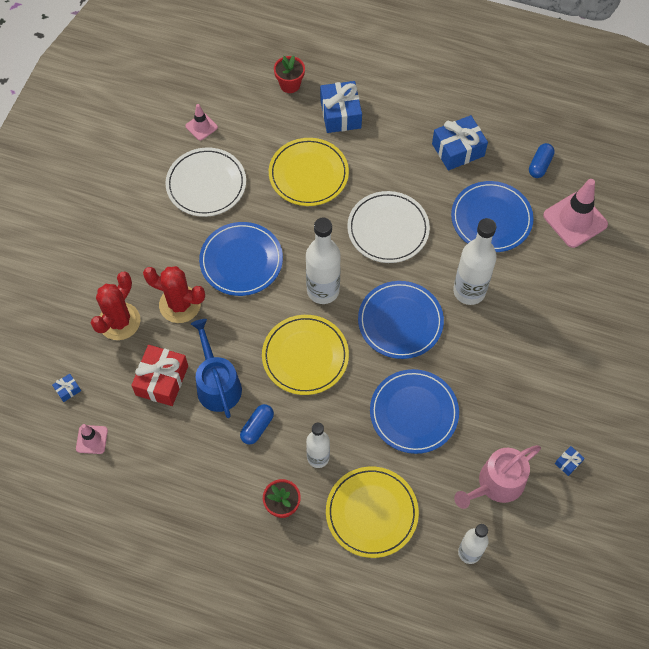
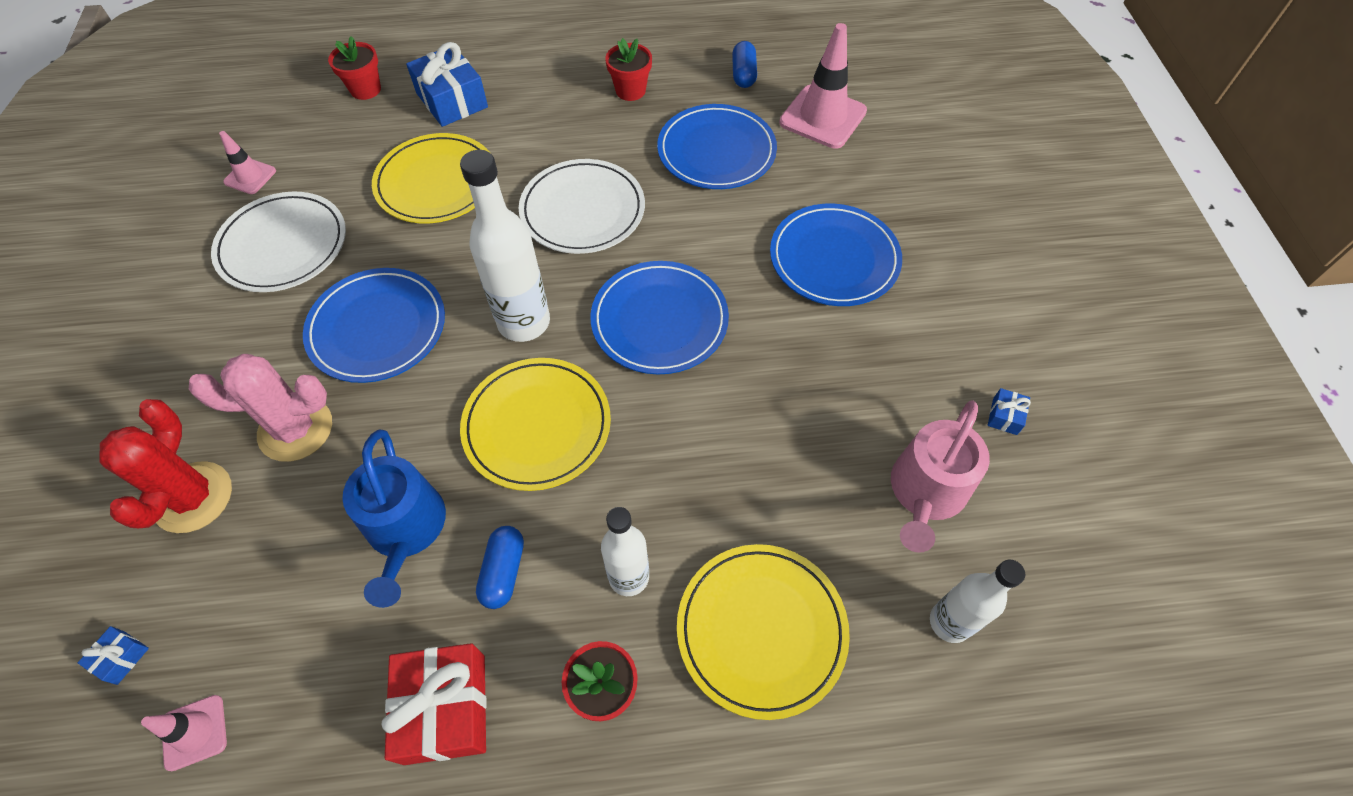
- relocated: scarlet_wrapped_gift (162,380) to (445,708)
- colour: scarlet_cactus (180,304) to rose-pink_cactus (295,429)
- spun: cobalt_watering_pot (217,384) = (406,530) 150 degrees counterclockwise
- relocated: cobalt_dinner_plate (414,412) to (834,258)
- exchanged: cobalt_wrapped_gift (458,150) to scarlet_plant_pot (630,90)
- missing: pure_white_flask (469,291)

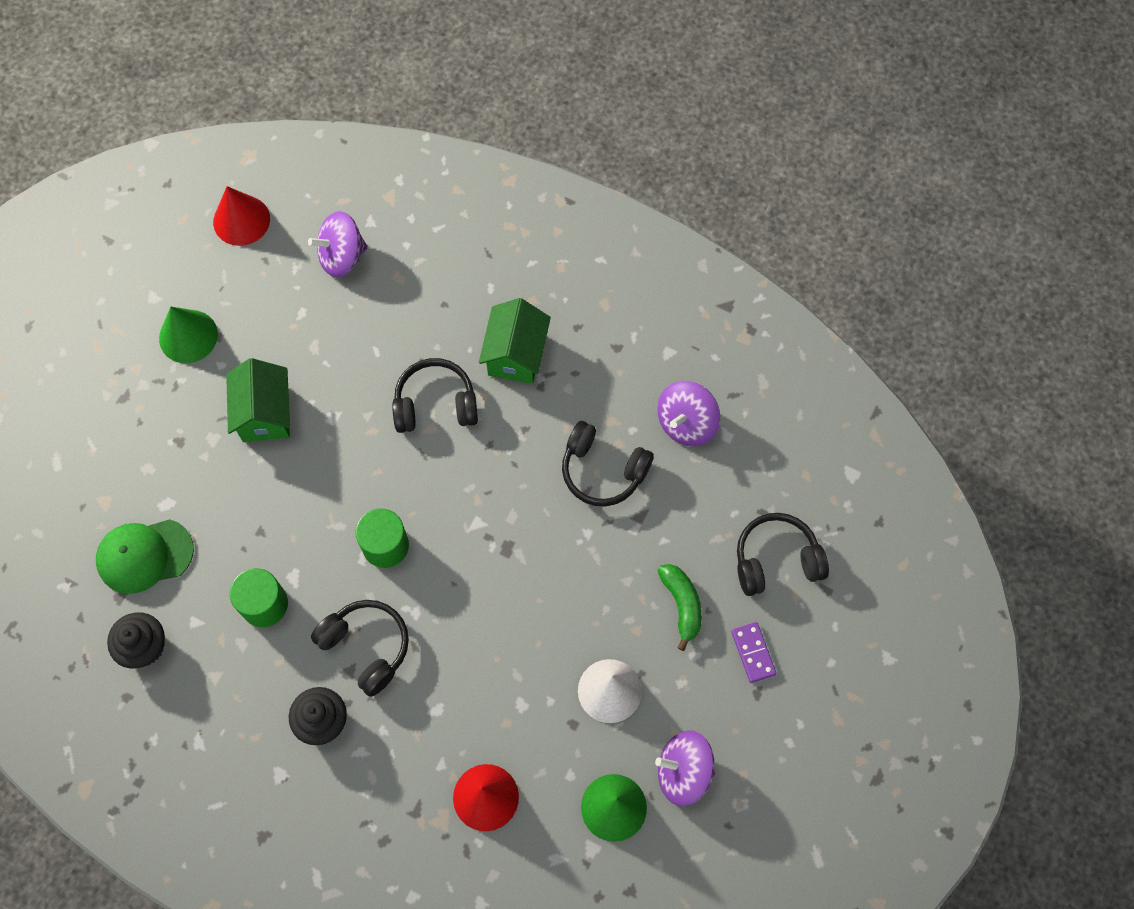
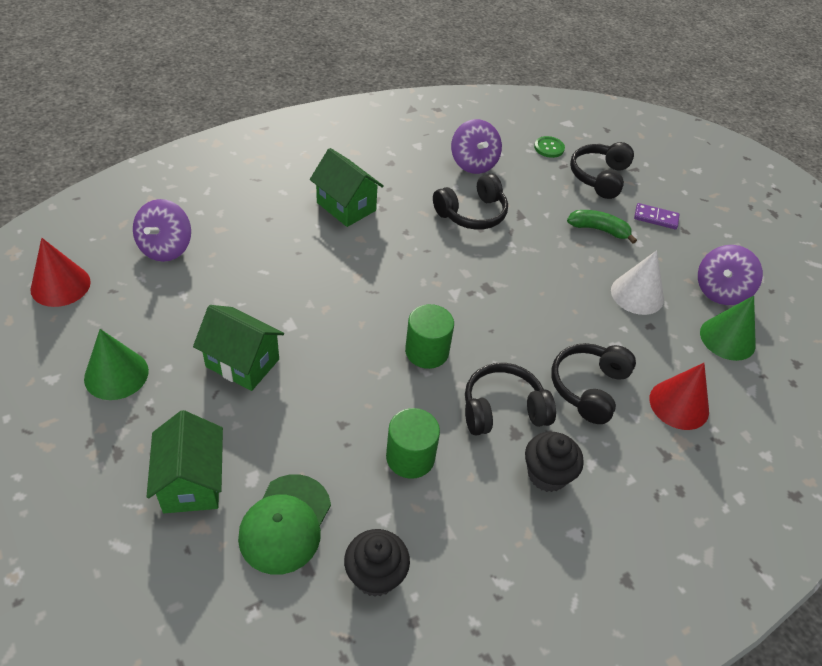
- relocated: jet-black_headset (435,404) to (589,388)
- appeared: emerald_toy_house (192,482)
- appeared: emerald_button (549,148)

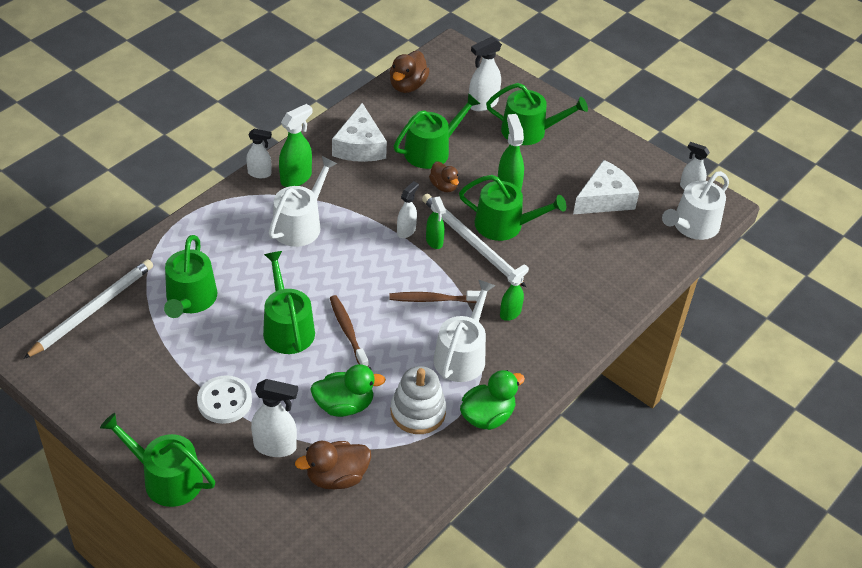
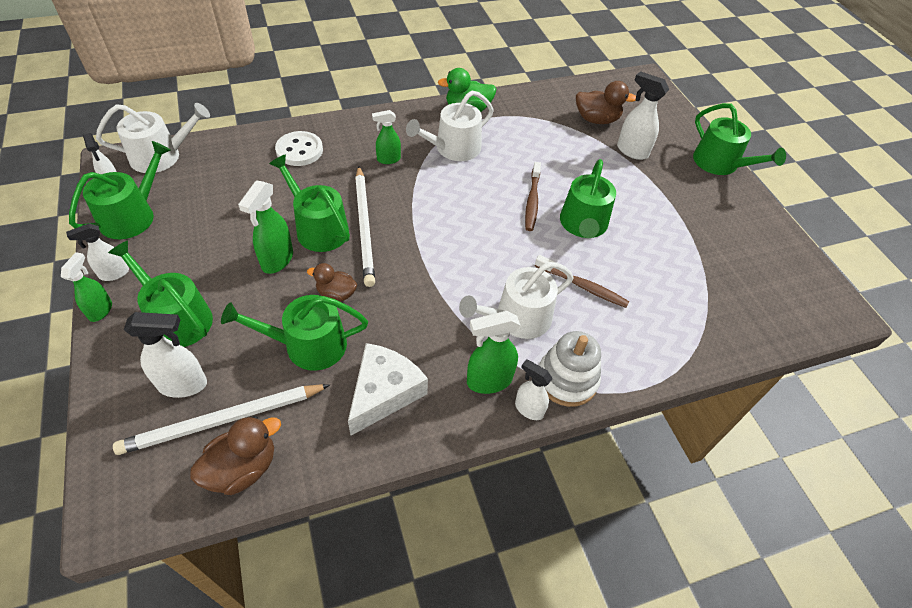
- relocated: pure_white_lead_pencil (93,310) to (223,420)
- relocated: emerald_watering_pot (190,300) to (132,215)
- relocated: pure_white_button (224,401) to (299,150)
- missing: emerald_duck (344,405)
- relocated: brown_dental_brush (433,299) to (582,286)
- relocated: pure_white_ring_stacker (418,412) to (567,379)
- relocated: pure_white_sprayer (406,231) to (114,274)
- relocated: emerald_sprayer (434,241) to (101,310)
- spun: brown_duck (444,186) = (336,294) 75 degrees counterclockwise
- missing: pure_white_cheese (604,199)

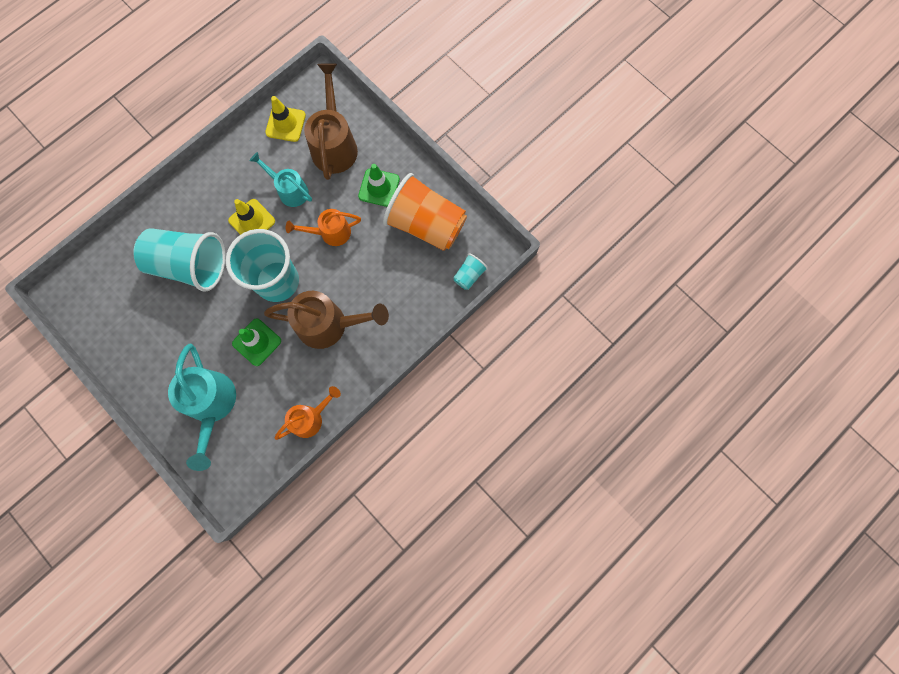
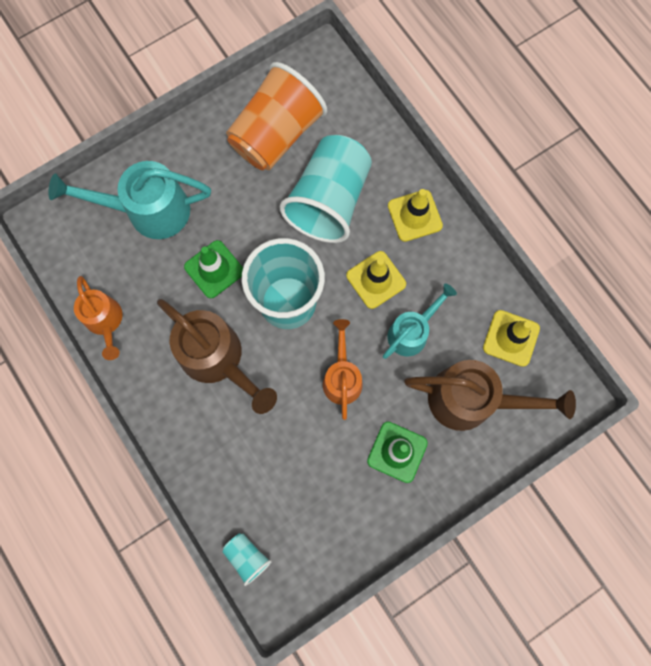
- spun: brown_watering_pot (329,325) = (217,359) 60 degrees counterclockwise
- relocated: orange-coloured_beaker (426,224) to (276,134)
- appeared: yellow_road_cone (414,216)

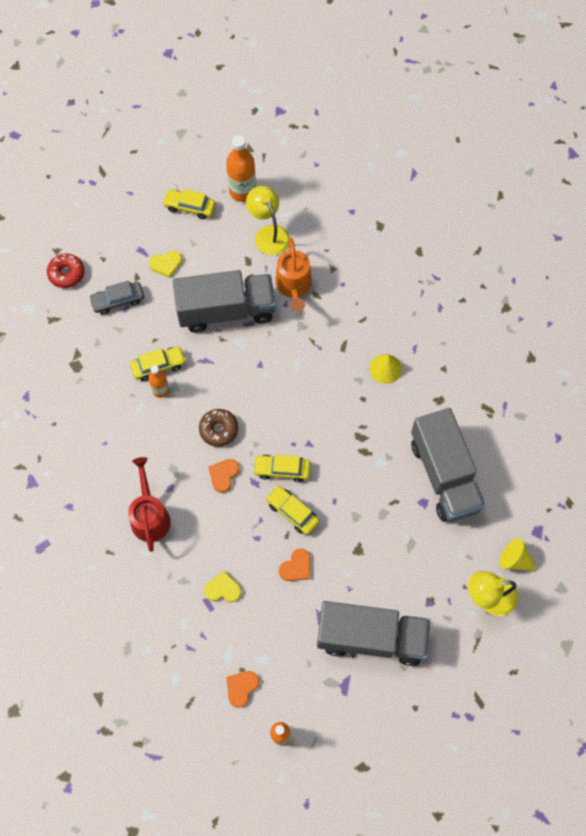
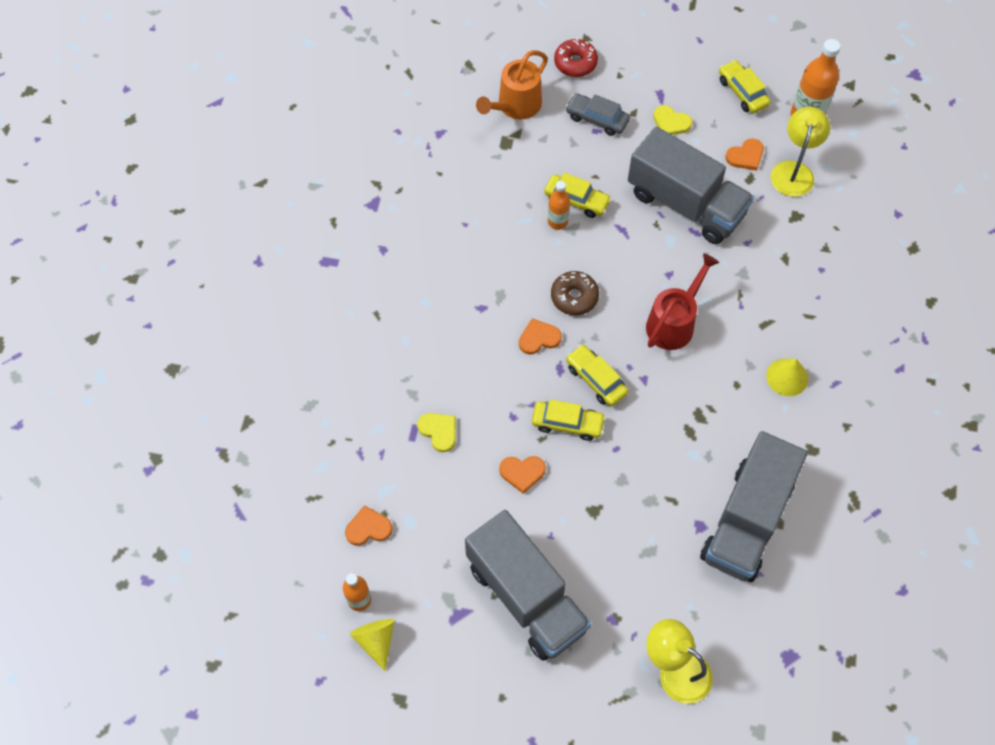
- relocated: scarlet_watering_pot (150,516) to (674,322)
- spun: yellow_toy_car (292,512) = (567,423) 105 degrees clockwise
- relocated: orange-coloured_watering_pot (294,286) to (515,106)
- relocated: yellow_cone (515,560) to (376,640)
- appeared: orange-coloured_heart_shape (745,156)

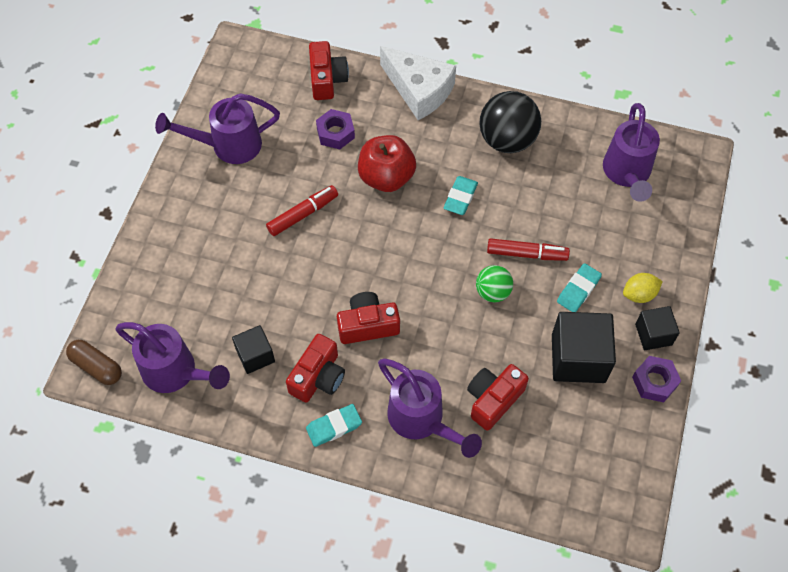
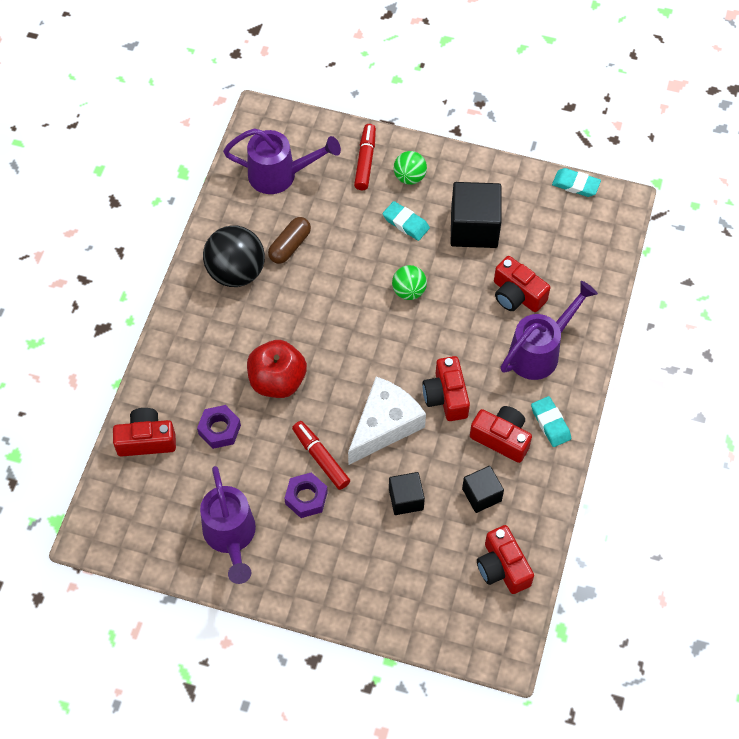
- relocated: brown_capsule (96,367) to (290,246)
- exchanged: royal_purple_watering_pot (176,372) to scarlet_compact_camera (502,567)
- relocated: pure_white_cheese (419,90) to (384,425)
- relocated: aqua_eraser (460,197) to (575,185)
- relocated: scarlet_marker_pen (527,254) to (365,161)
- exchanged: yellow_citrus_fruit (639,294) to emerald_sphere (409,177)
- relocated: royal_purple_nut (654,382) to (306,498)
- relocated: jet-black_block (653,334) to (406,499)

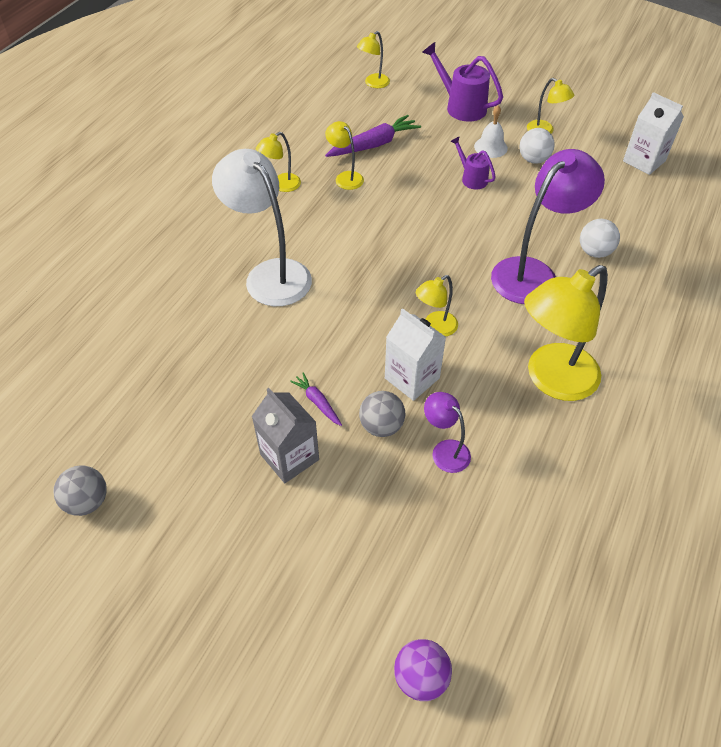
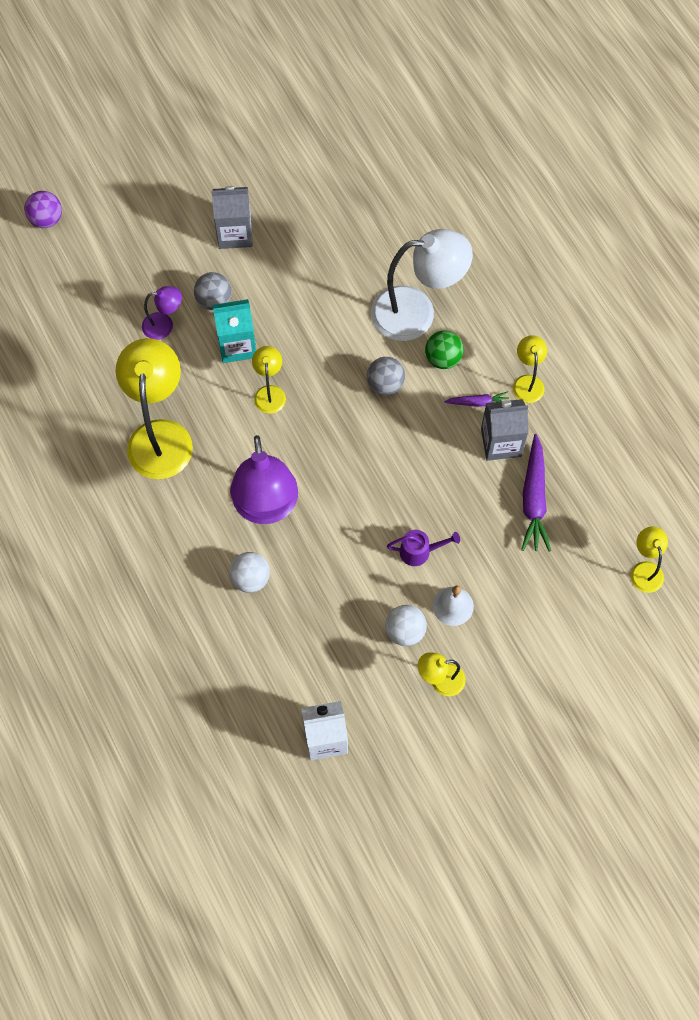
- relocated: grey_sphere (87,501) to (385,384)
- relocated: royal_purple_root_vegetable (317,402) to (478,402)
- exchanged: yellow_reading_lamp (345,177) to grey_carton (501,442)
- colour: pure_white_carton (412,378) to aqua_carton (237,345)
- missing: royal_purple_watering_pot (461,106)
- appeared: emerald_sphere (443,358)

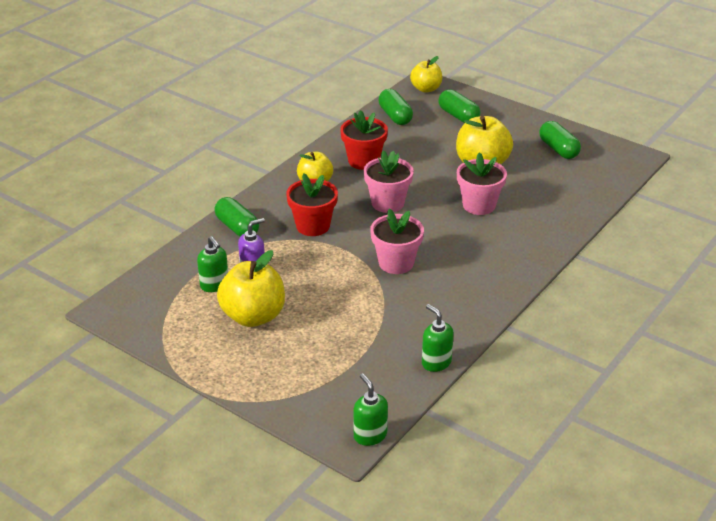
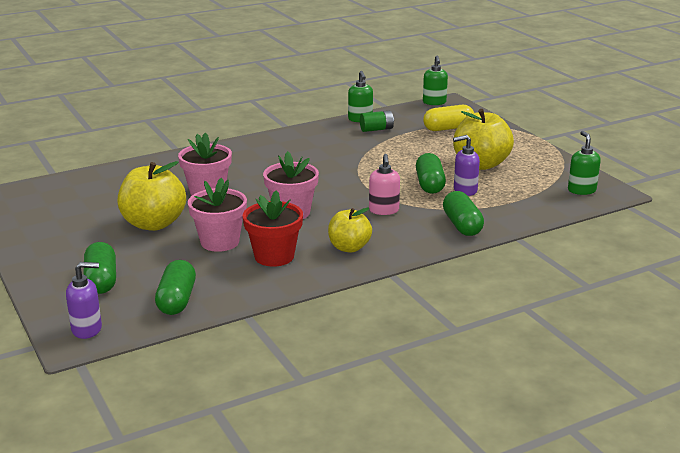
- relocated: emerald_soap_pump (214,285) to (581,190)
- exchanged: scarlet_plant_pot (313,226) to rose-pink_soap_pump (384,210)
- relocated: rose-pink_plant_pot (396,263) to (220,242)
- exchanged: yellow_apple_fruit (426,89) to royal_purple_soap_pump (87,329)
- relocated: emerald_capsule (558,149) to (429,184)
- appeared: emerald_AA_battery (376,129)
- appeared: yellow_capsule (448,128)

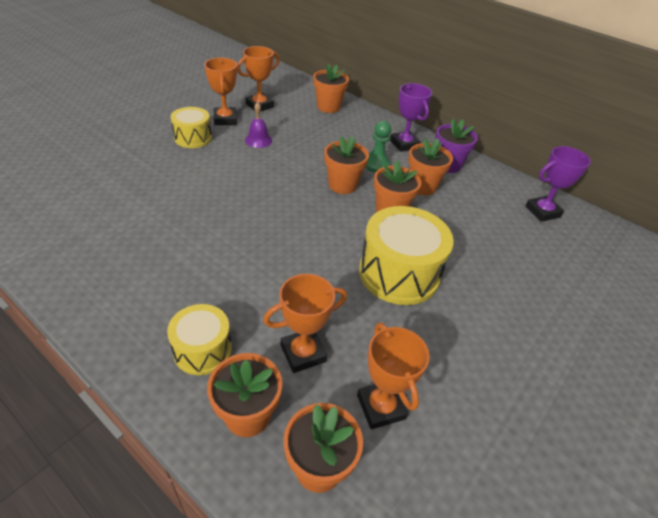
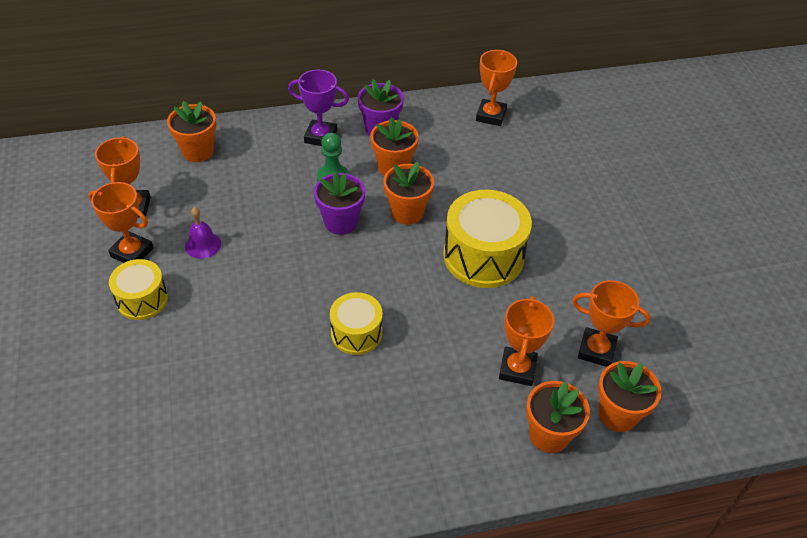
- relocated: yellow_snare_drum (202,350) to (356,333)
- colour: orange-coloured_plant_pot (342,185) to royal_purple_plant_pot (340,222)
- colour: royal_purple_trophy (542,211) to orange-coloured_trophy (491,115)

